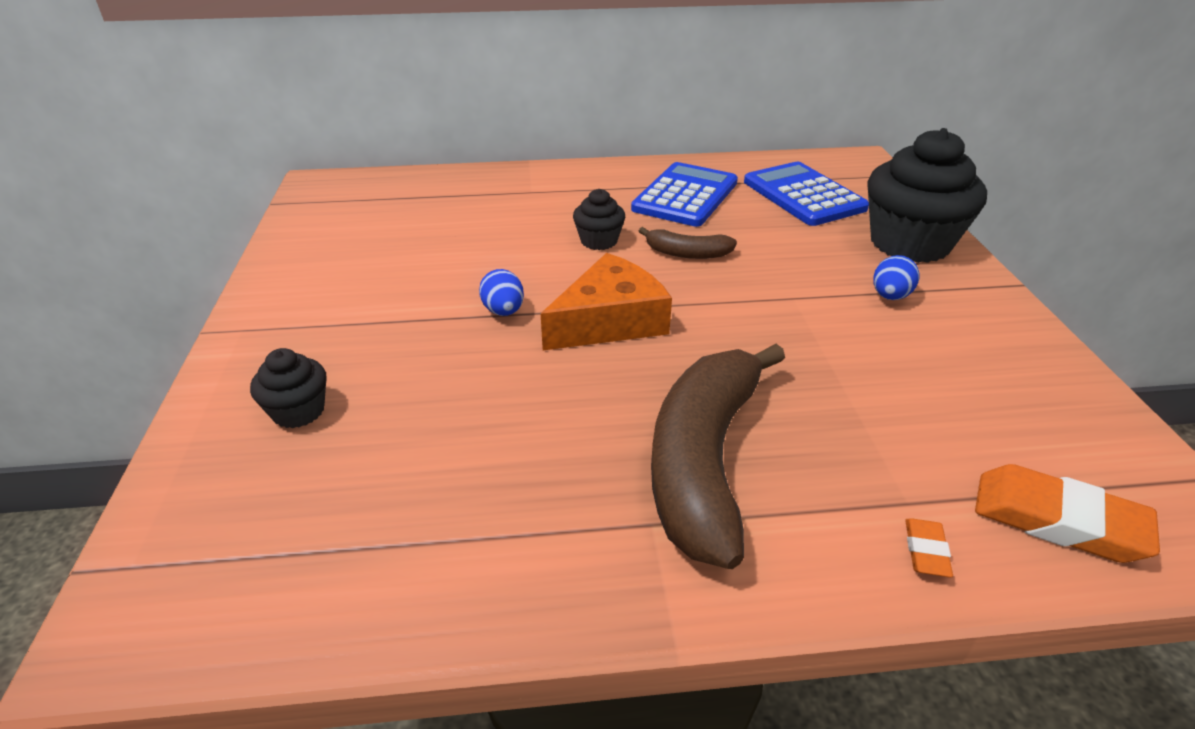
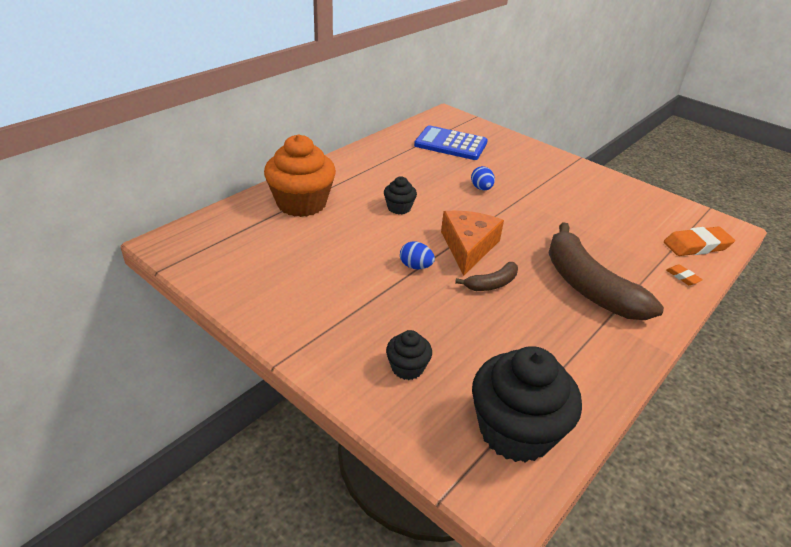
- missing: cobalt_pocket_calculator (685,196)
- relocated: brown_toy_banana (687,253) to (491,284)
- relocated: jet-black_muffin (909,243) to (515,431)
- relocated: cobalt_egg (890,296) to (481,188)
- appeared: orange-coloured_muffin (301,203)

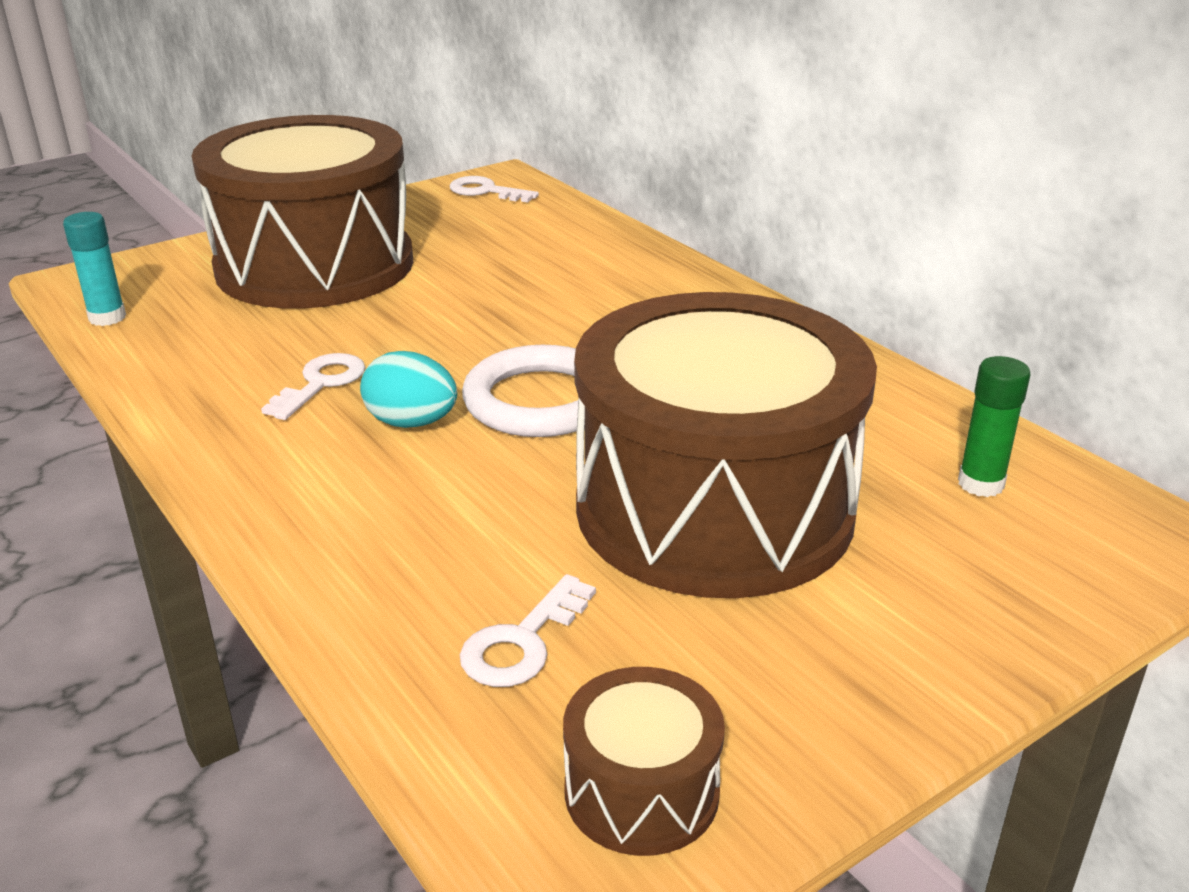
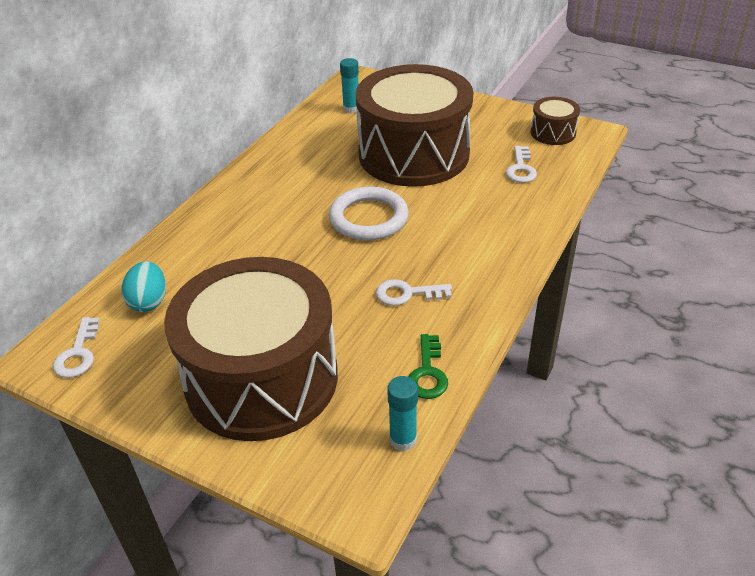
- relocated: aqua_egg (411,423) to (149,301)
- spun: pure_white_latchkey (522,642) = (521,169) 90 degrees clockwise
- colour: emerald_glue_stick (980,484) to aqua_glue_stick (351,109)
- appeared: emerald_latchkey (428,373)

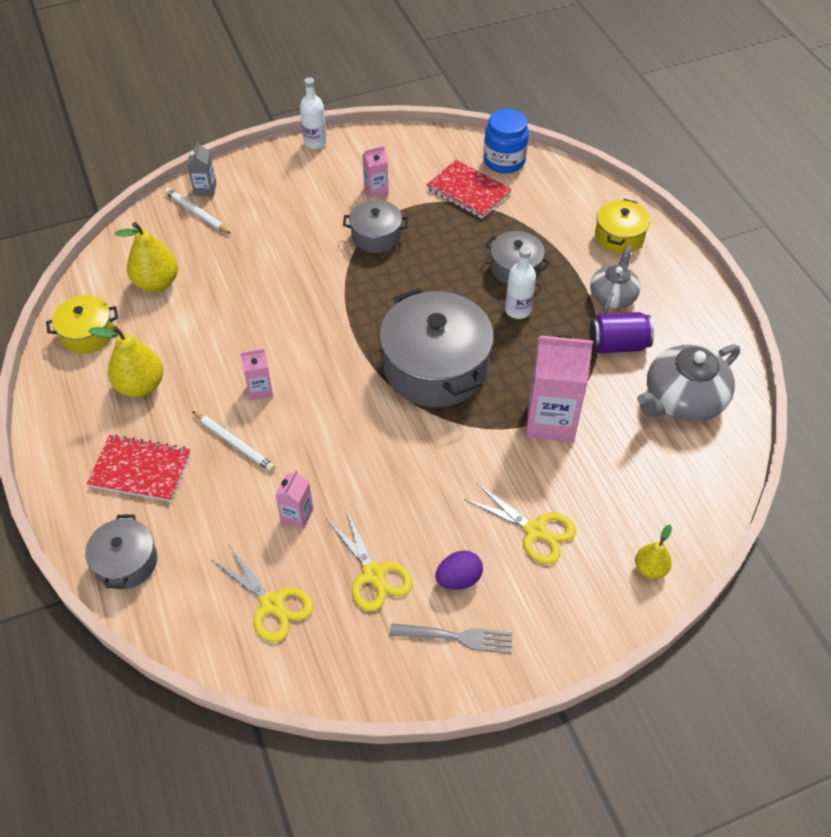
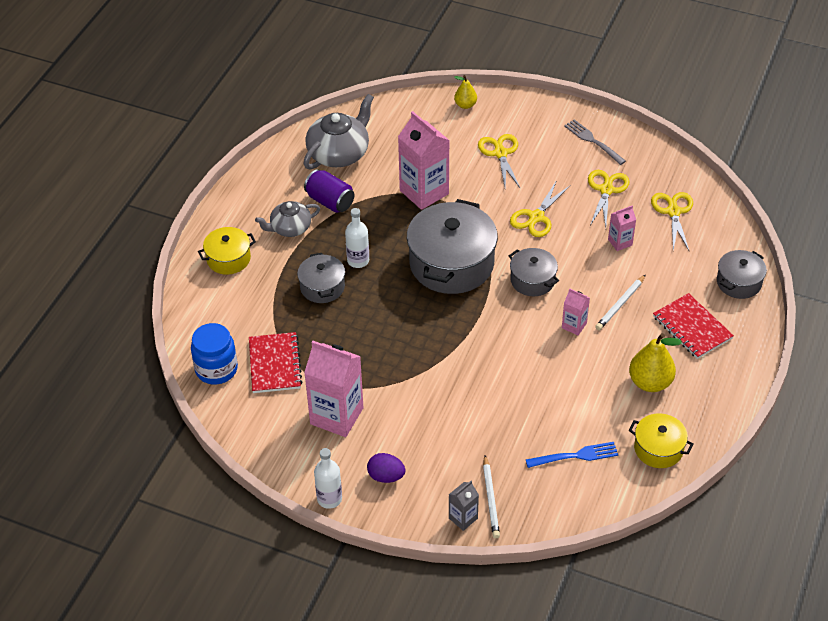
- exchanged: yellow_pear (156,283) to cobalt_fork (575,456)
- spun: pure_white_lead_pencil (234,443) = (620,304) 135 degrees counterclockwise
- relocated: grey_pot (376,236) to (532,280)
- size: rose-pink_carton (376,190) = (336,416) x2.03
- relocated: royal_purple_egg (458,579) to (386,476)
- spun: grey_teapot (682,400) = (339,153) 60 degrees counterclockwise
- appeared: yellow_scissors (536,217)

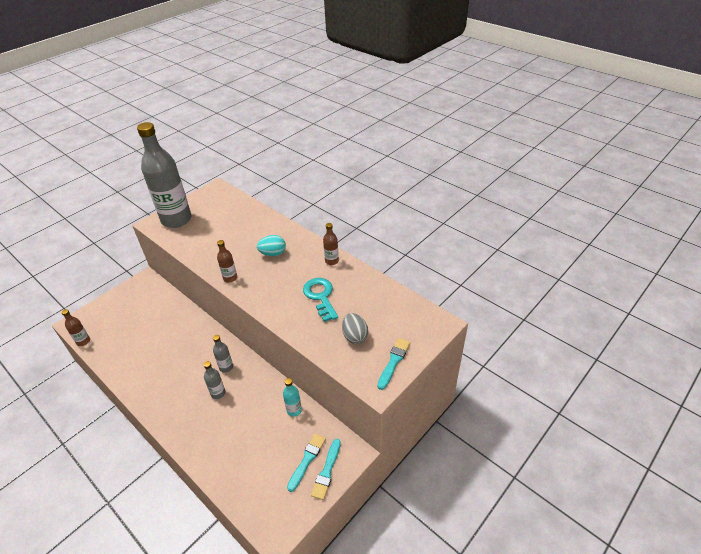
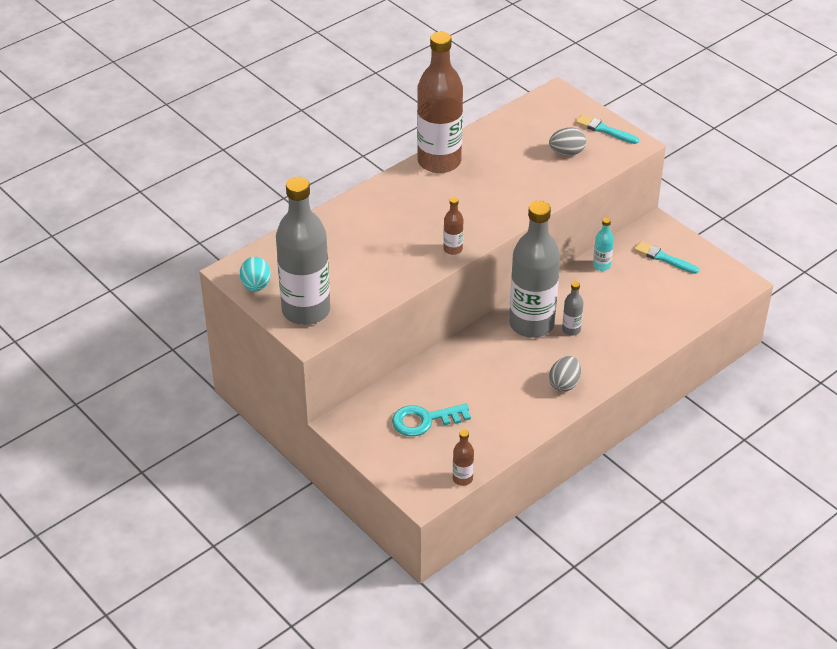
- size: grey_flask (226,367) = (531,324) x2.44
- relocated: aqua_egg (273,253) to (256,286)
- relocated: aqua_latchkey (320,296) to (424,420)
- missing: aqua_paint_brush (327,471)
- size: brown_flask (331,261) = (439,161) x2.44
- appeared: grey_egg (564,384)

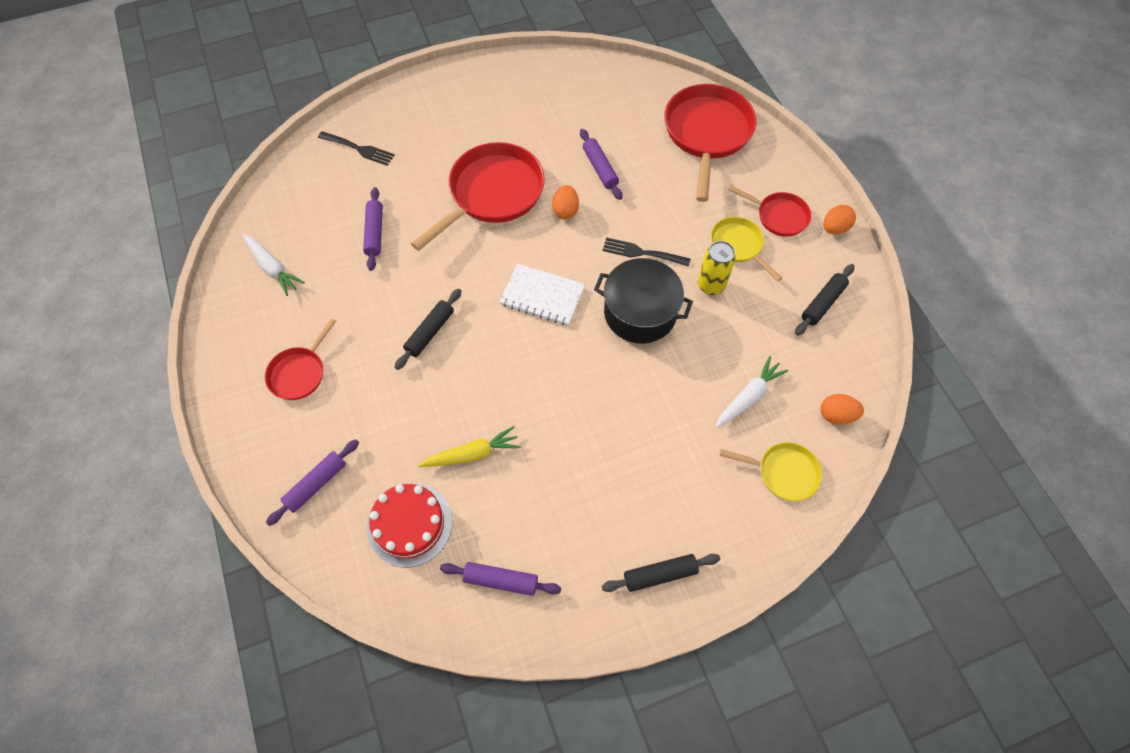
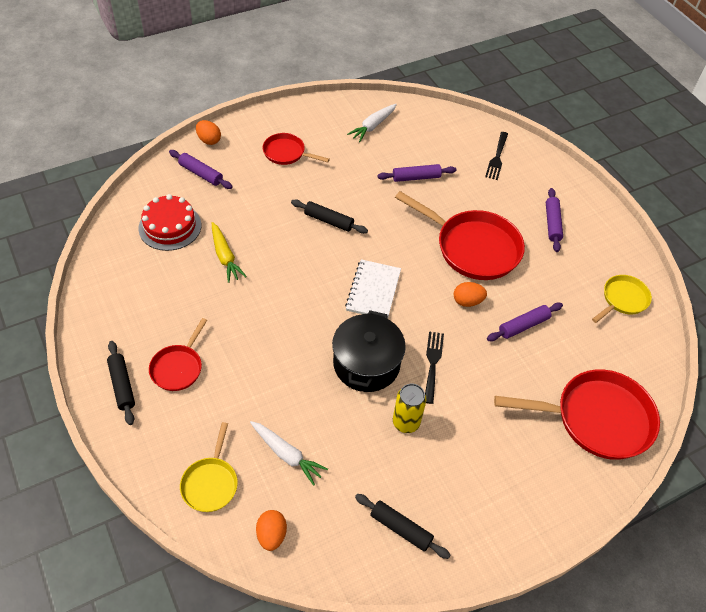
- relocated: royal_purple_dough_roller (501,580) to (552,223)
- relocated: yellow_skillet (738,246) to (622,299)
- relocated: scarlet_skillet (778,216) to (178,367)
- relocated: orange-coloured_egg (834,228) to (209,140)

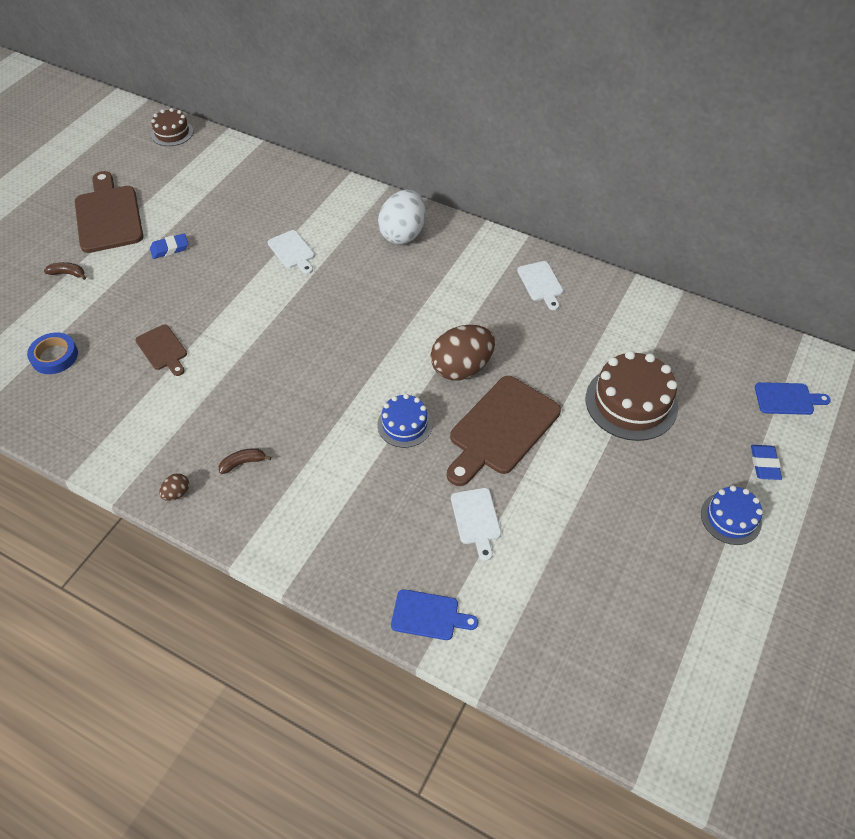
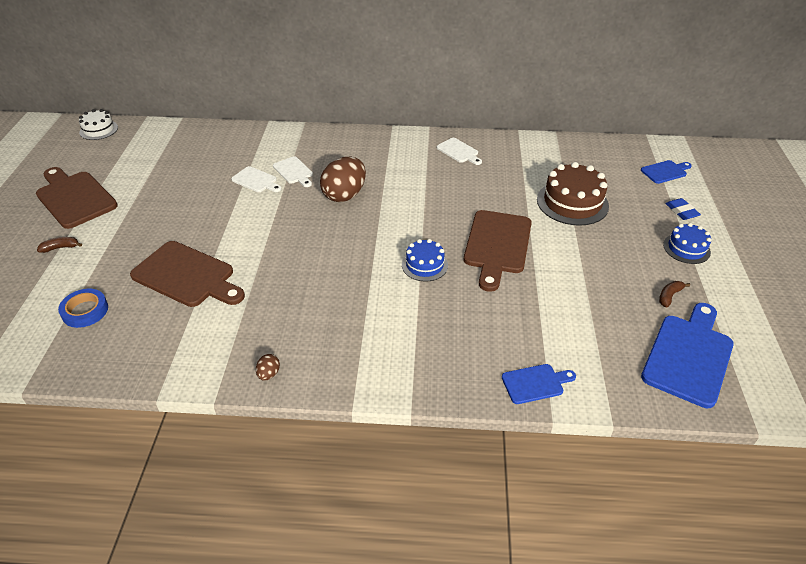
- size: brown_bread_board (163,349) = (187,276) x1.91
- missing: cobalt_eraser (169,249)
- colour: brown_layer_cake (172,133) to pure_white_layer_cake (98,130)
- relocated: brown_toy_banana (243,463) to (669,296)
- missing: pure_white_egg (403,234)
- relocated: brown_egg (461,368) to (344,195)
- relocated: pure_white_bread_board (476,519) to (294,171)
- appeared: cobalt_bread_board (689,356)

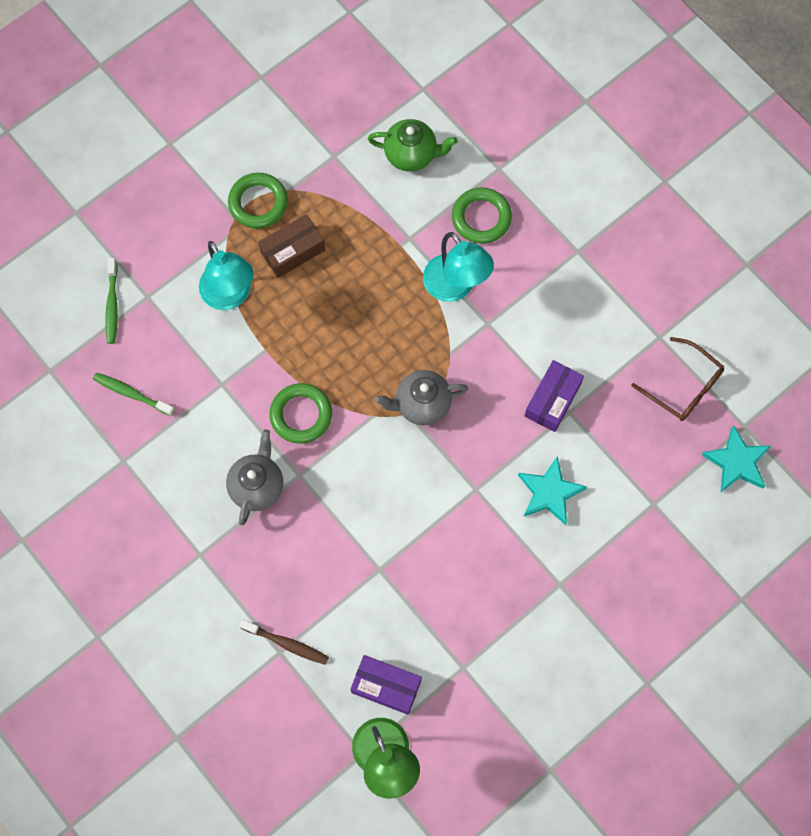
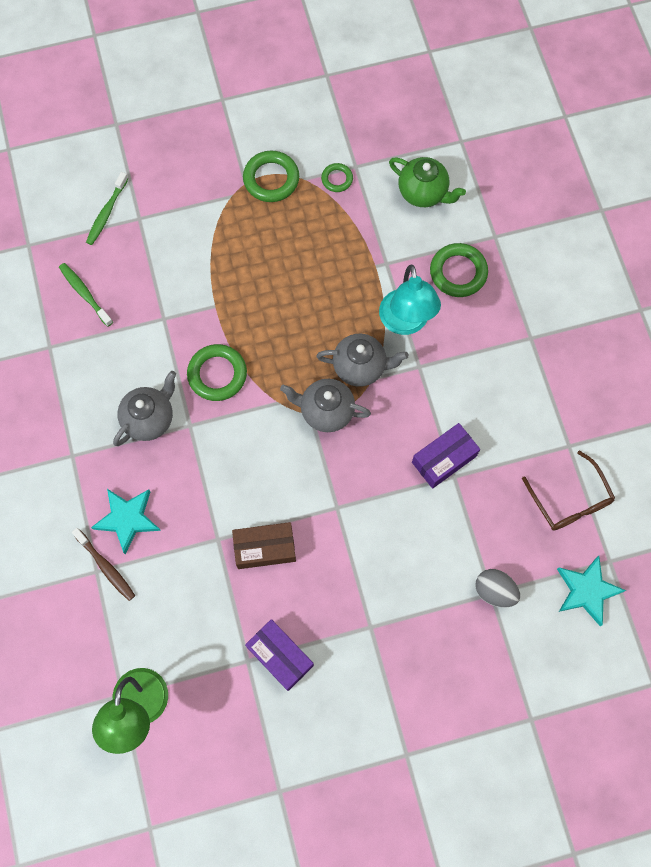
- missing: aqua_reading_lamp (230,296)
- relocated: brown_package (293,251) to (265,548)
- relocated: royal_purple_package (386,686) to (280,656)
- relocated: aqua_five-pointed_star (549,492) to (127,519)
- appeared: grey_teapot (360,367)
- appeared: emerald_ring (337,179)
- appeared: grey_egg (494,591)

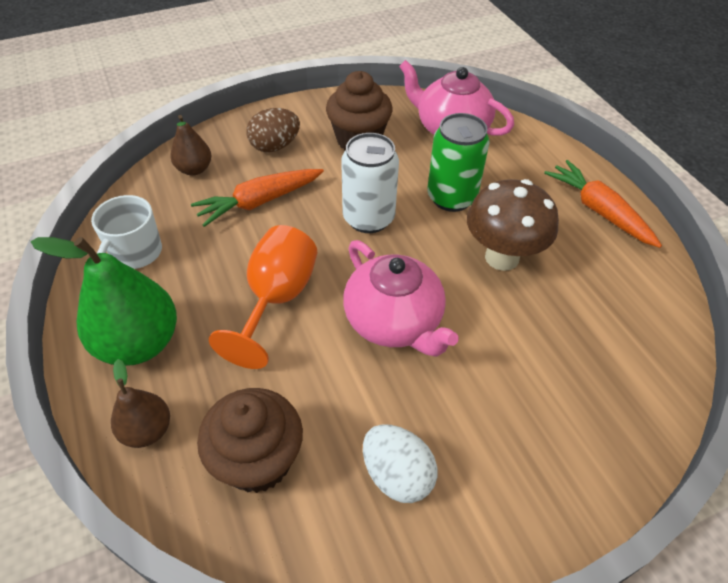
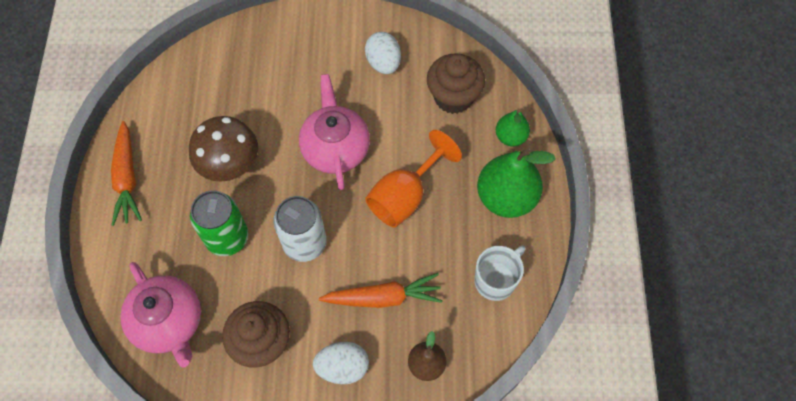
- colour: brown_pear (147,430) to emerald_pear (510,137)
- colour: brown_egg (275,146) to pure_white_egg (343,367)

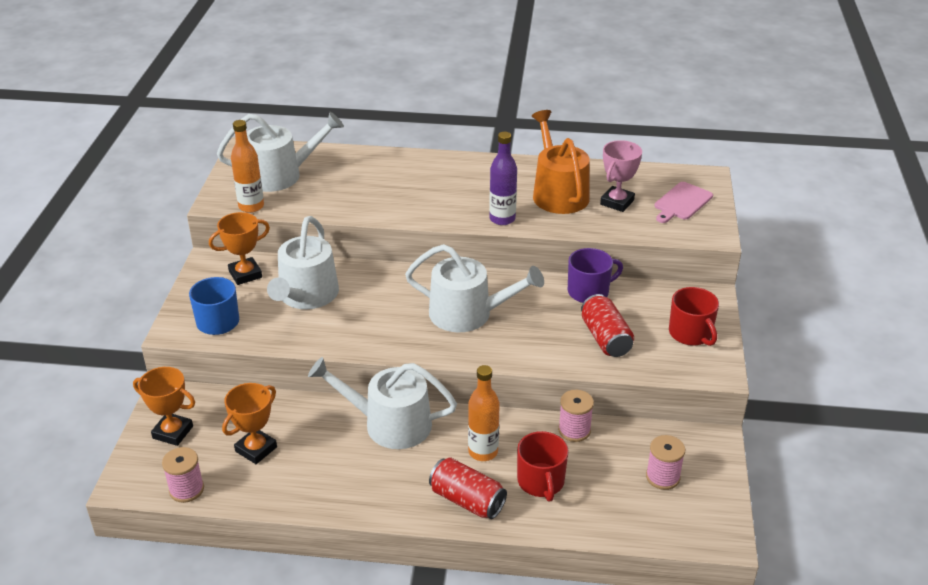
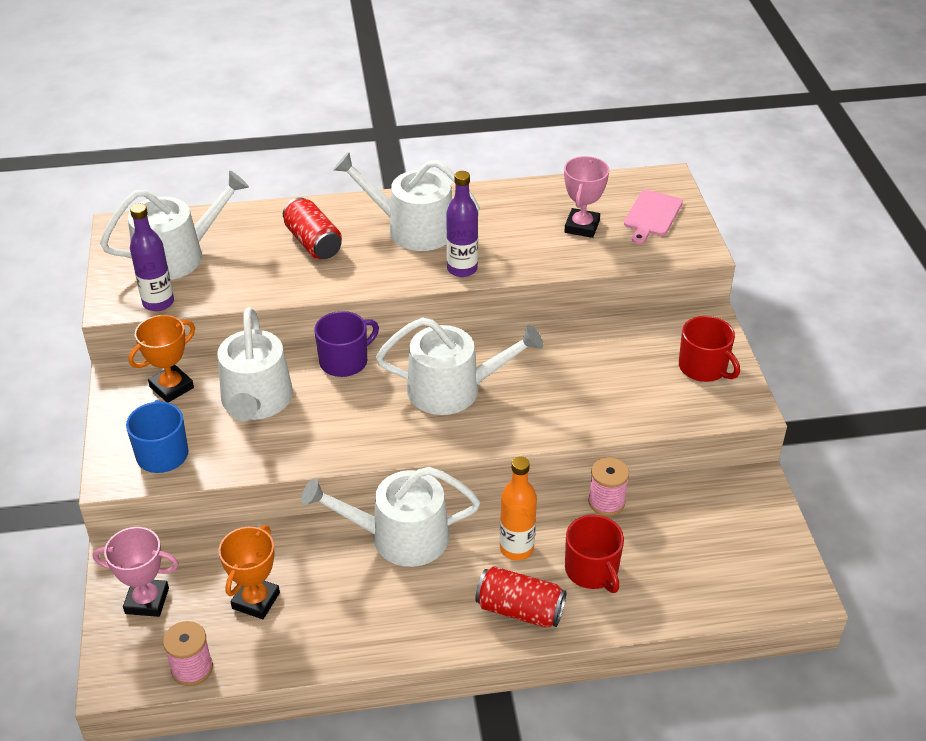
- colour: orange-coloured_trophy (173,432) to rose-pink_trophy (147,601)
- colour: orange-coloured_flask (251,206) to royal_purple_flask (158,303)
- missing: orange-coloured_watering_pot (558,193)
- relocated: royal_purple_mug (589,291) to (345,361)
- relocated: scarlet_tin (605,338) to (313,242)
- missing: rose-pink_bobbin (662,477)
- appeared: pure_white_watering_pot (412,228)

